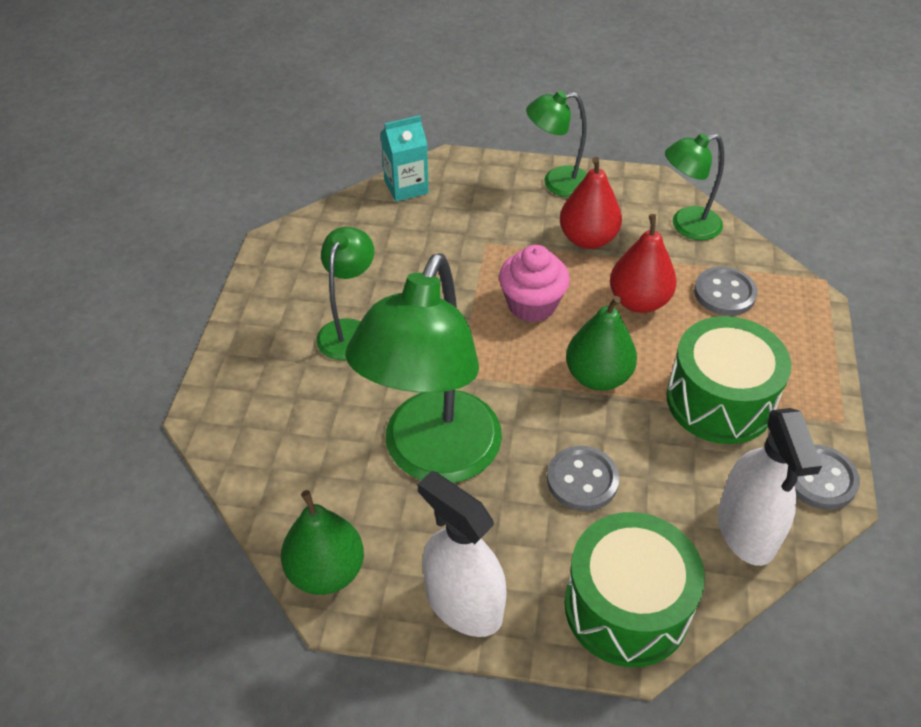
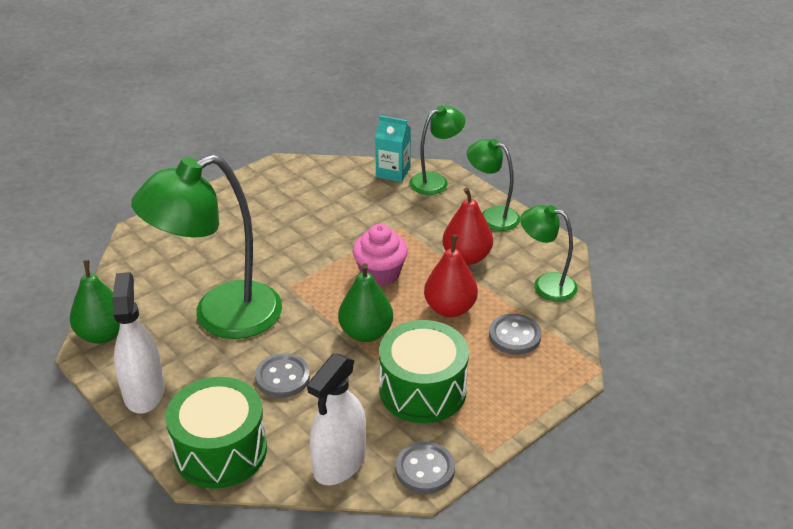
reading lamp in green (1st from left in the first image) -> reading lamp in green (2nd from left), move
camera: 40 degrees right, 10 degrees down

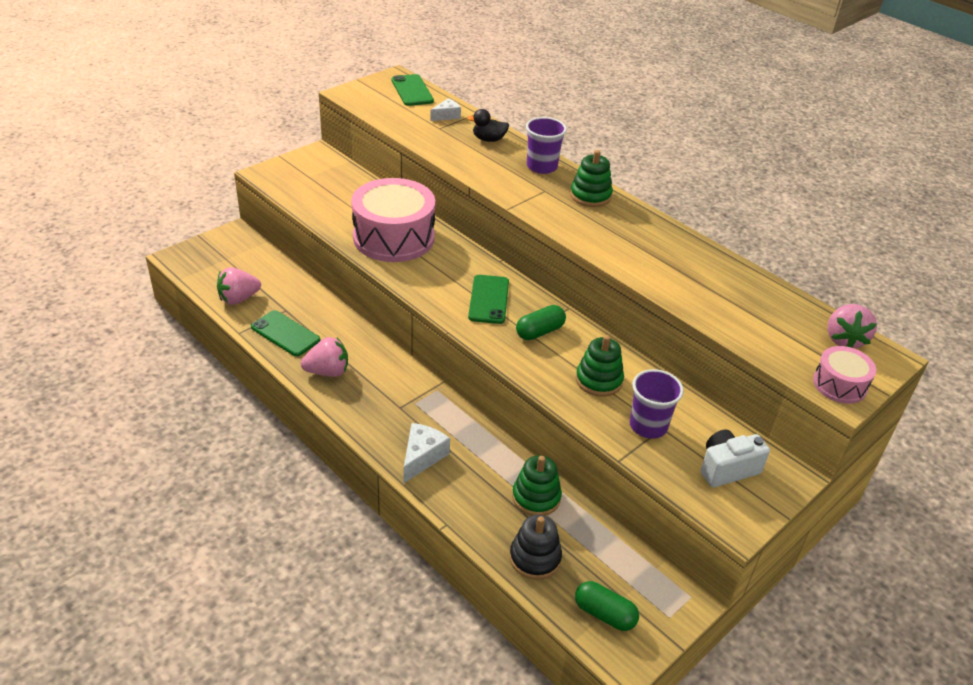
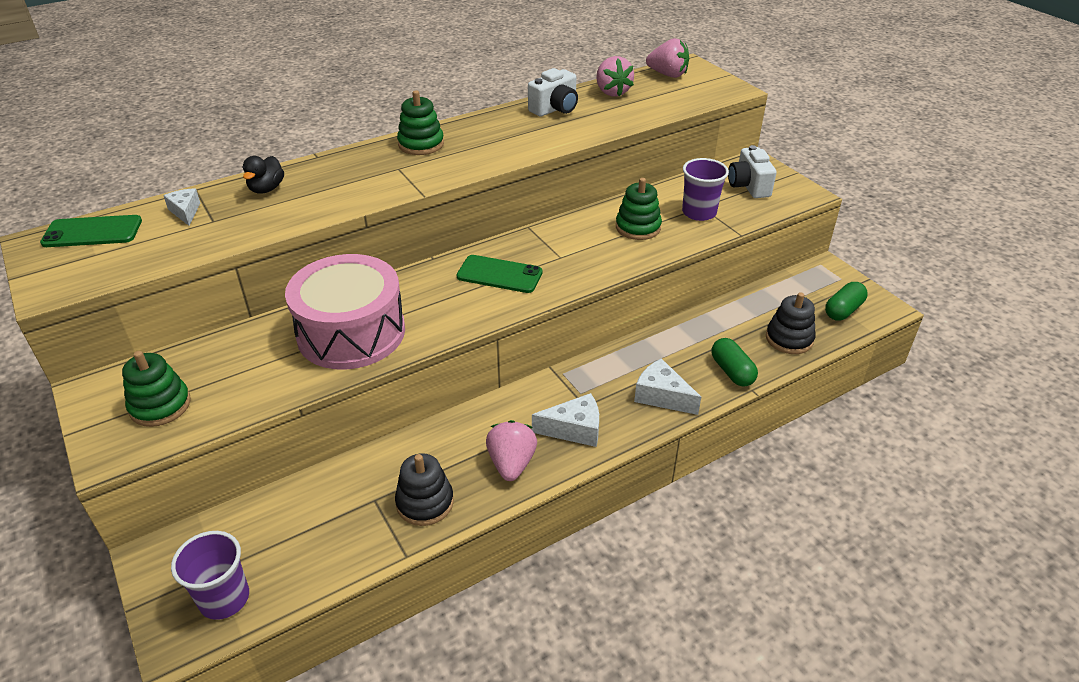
snare drum in pink (2nd from left) -> none
none -> photo camera in pure white (1st from left)
none -> cheese in pure white (2nd from left)
berry in pink (1st from left in the first image) -> berry in pink (2nd from left), move
stacking rings in green (1st from left), move
capsule in green (1st from left), move
tumbler in royal purple (1st from left), move
mobile phone in green (1st from left) -> stacking rings in ebony (1st from left)
camera: 75 degrees left, 0 degrees up

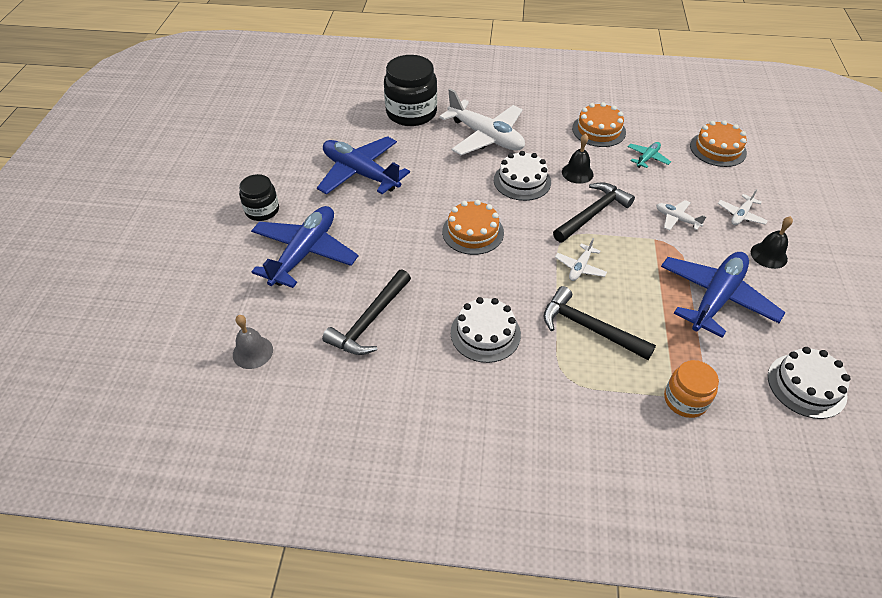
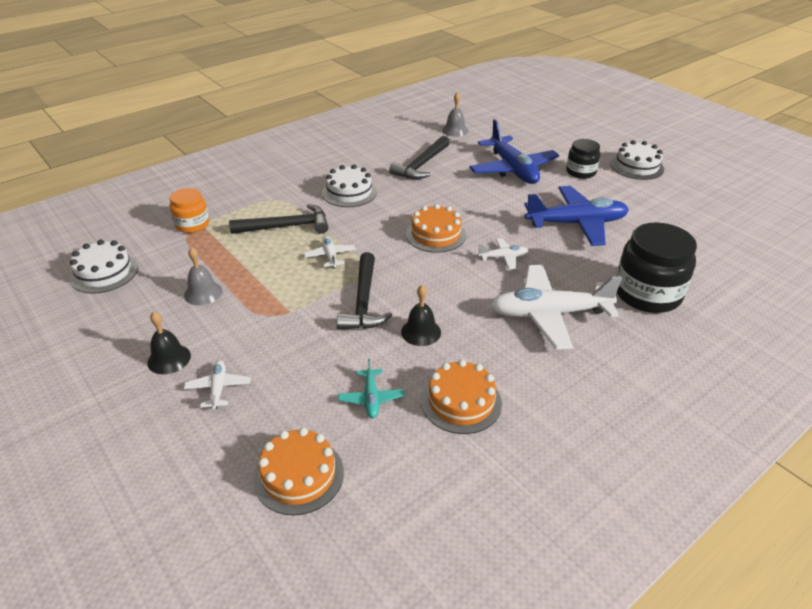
gateau in pure white (2nd from left in the first image) -> gateau in pure white (3rd from left), move
toy plane in pure white (3rd from left), move
toy plane in blue (3rd from left) -> hand bell in ash-grey (1st from left)
claw hammer in ebony (1st from left in the first image) -> claw hammer in ebony (3rd from left), 135 degrees counterclockwise
camera: 135 degrees right, 10 degrees down

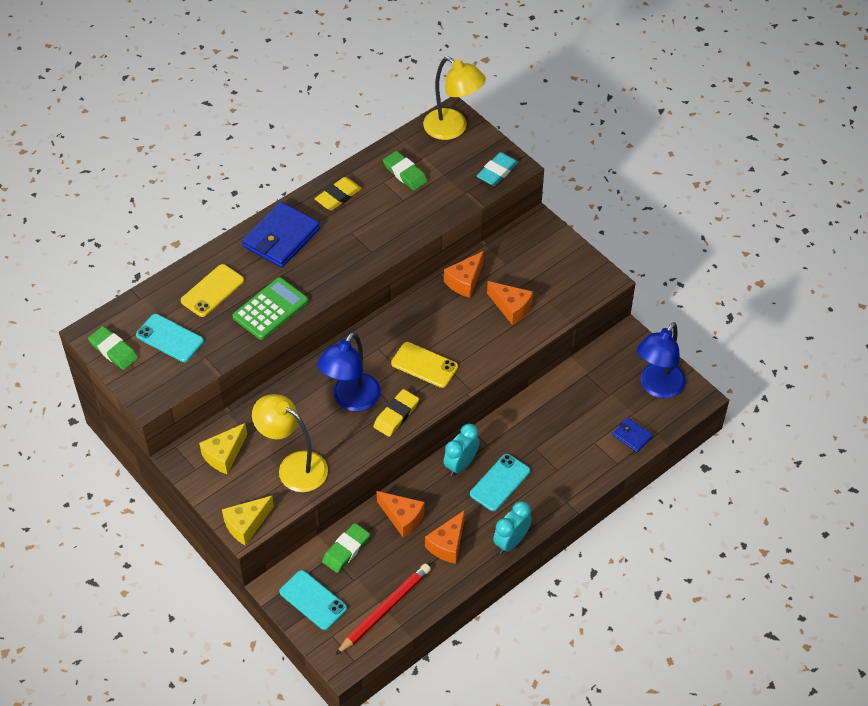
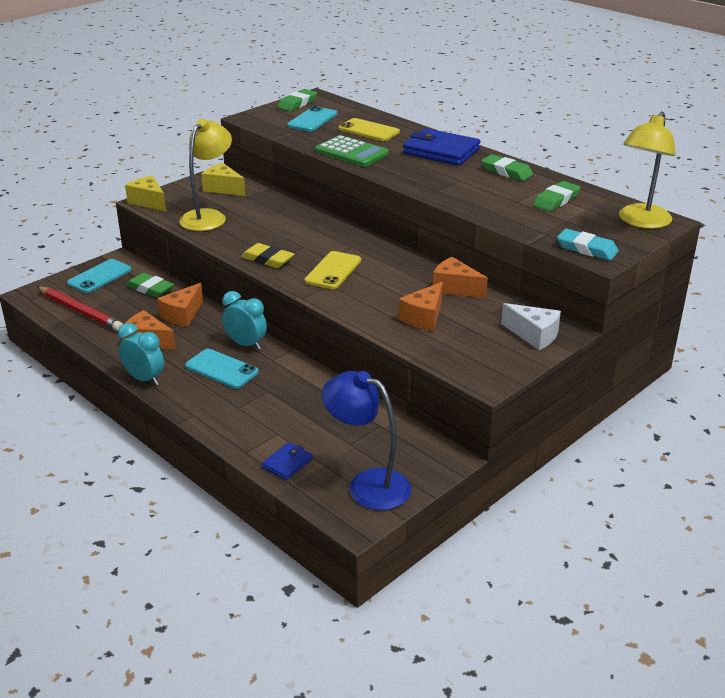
reading lamp in blue (1st from left) -> none
none -> cheese in pure white
gum eraser in bright yellow (1st from left) -> gum eraser in green (3rd from left)
camera: 85 degrees right, 20 degrees down

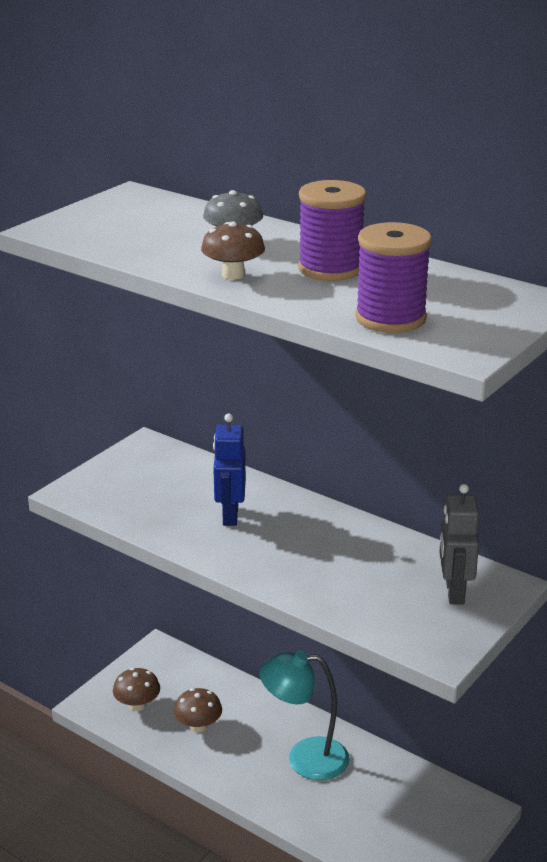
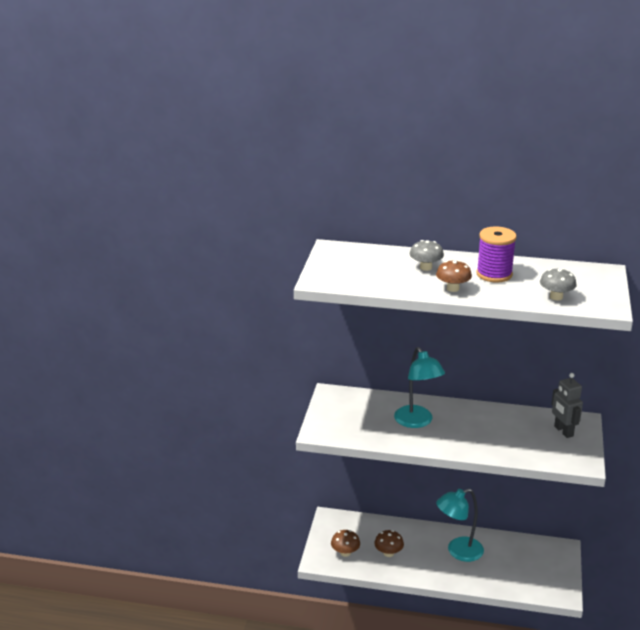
toy robot in blue -> reading lamp in teal (1st from left)
bobbin in royal purple (2nd from left) -> fungus in ash-grey (2nd from left)
camera: 25 degrees left, 0 degrees up

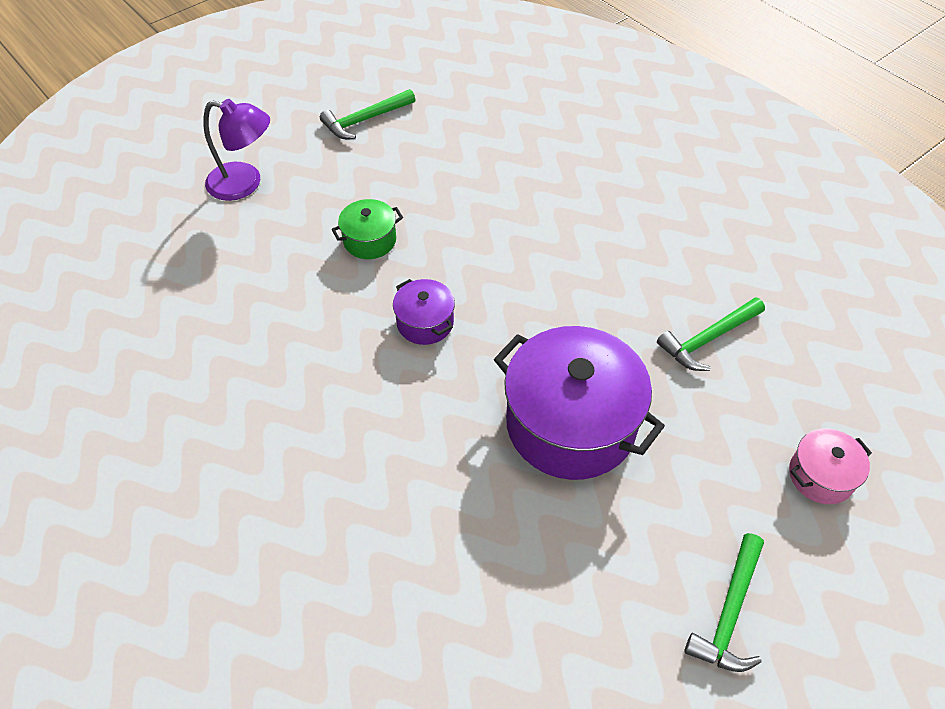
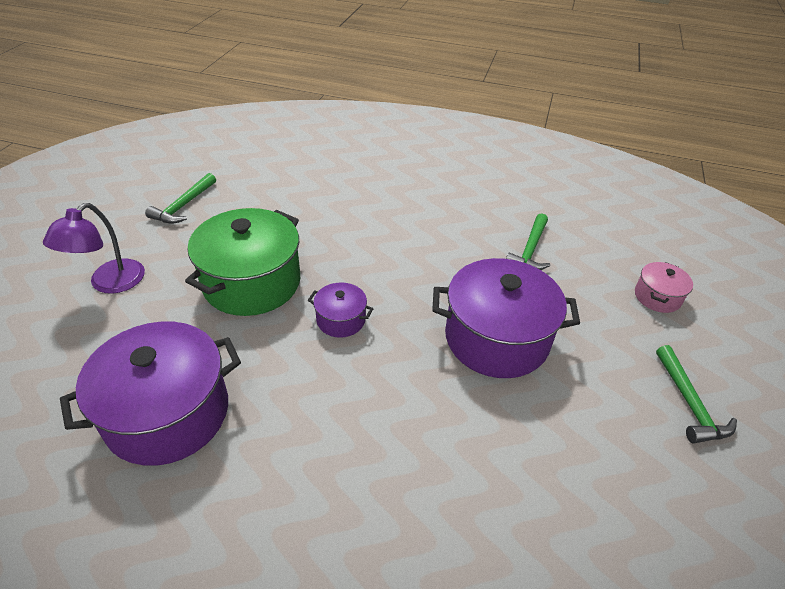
none -> cooking pot in royal purple (1st from left)
reading lamp in royal purple, 135 degrees clockwise
cooking pot in green, x2.09
camera: 35 degrees left, 10 degrees down

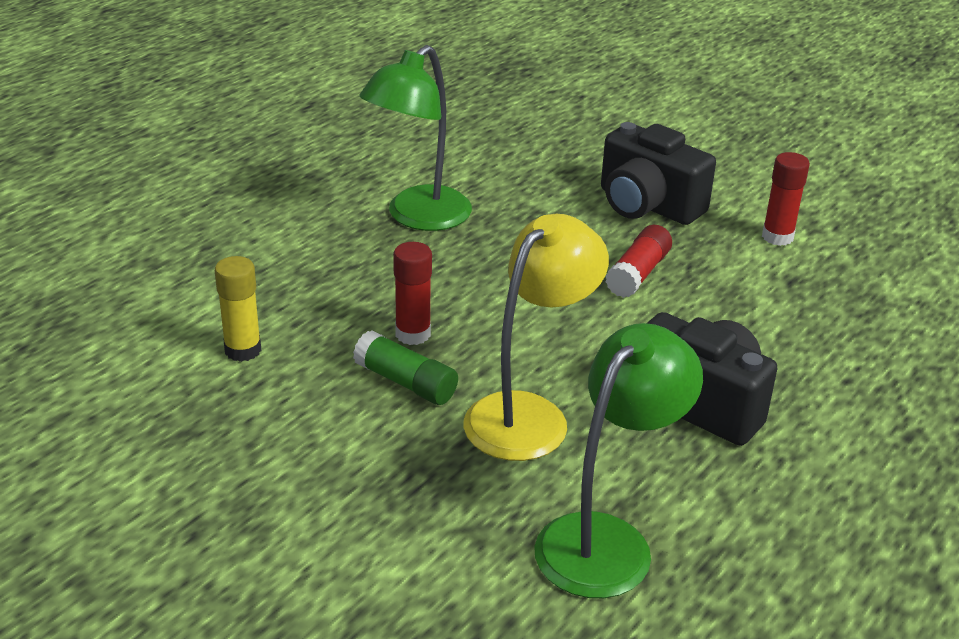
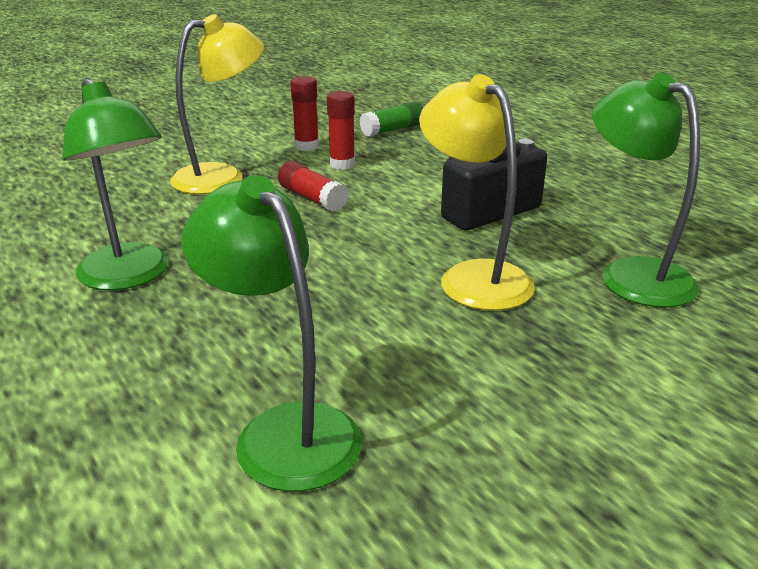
glue in green, move
glue in red (1st from left in the first image) -> glue in red (3rd from left), move
glue in bright yellow -> reading lamp in green (2nd from left)
photo camera in ebony (1st from left) -> reading lamp in bright yellow (1st from left)
camera: 70 degrees left, 5 degrees down

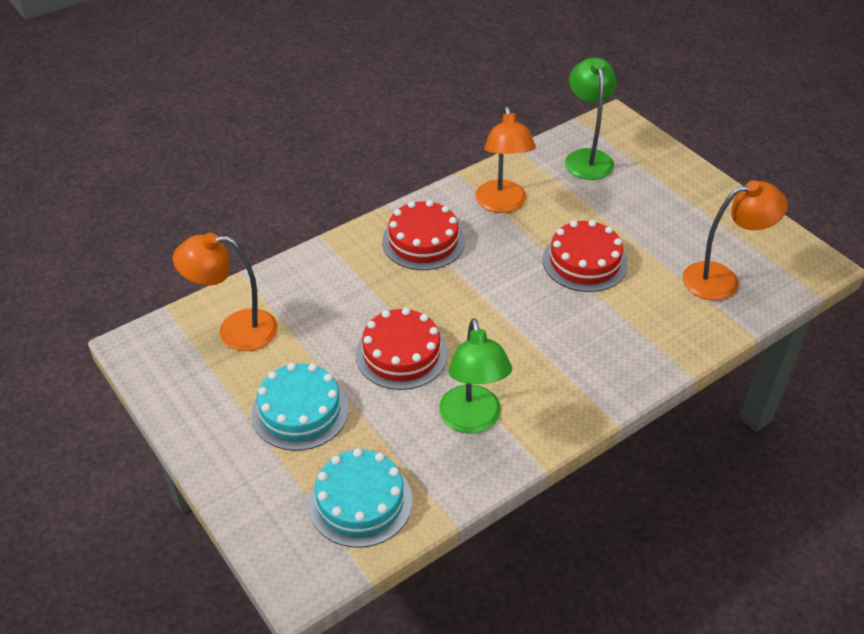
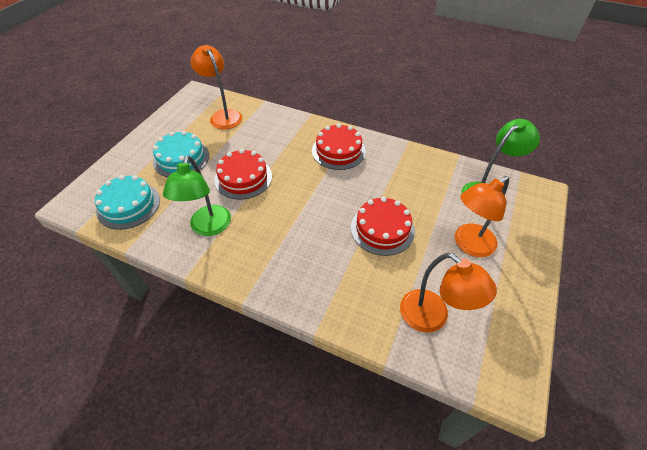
reading lamp in orange (2nd from left in the first image) -> reading lamp in orange (3rd from left), move
reading lamp in green (1st from left), 45 degrees counterclockwise
camera: 60 degrees right, 5 degrees up

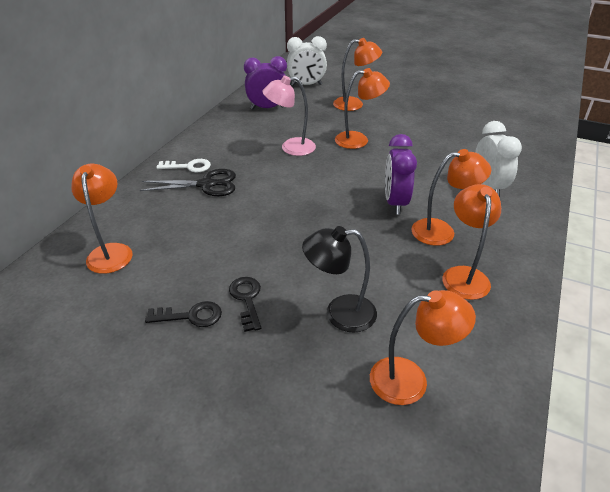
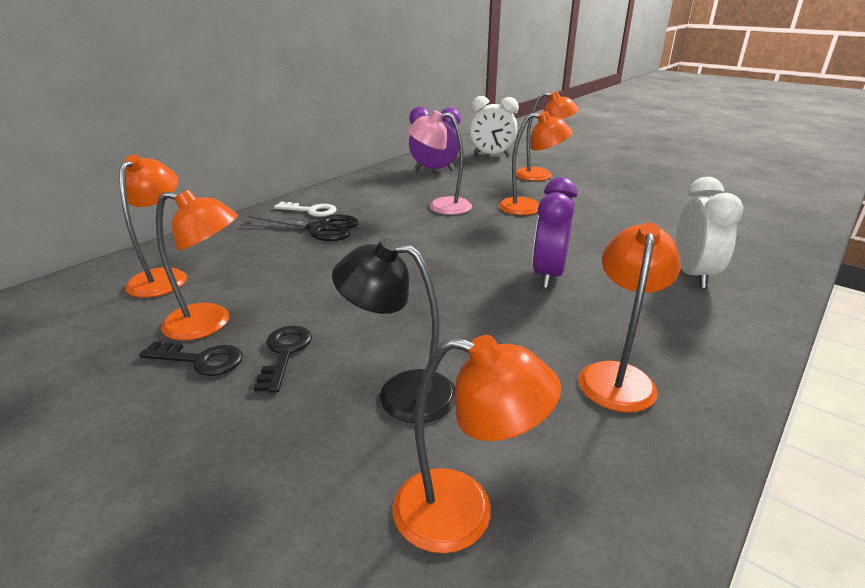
reading lamp in orange (5th from left in the first image) -> reading lamp in orange (2nd from left), move
camera: 15 degrees right, 10 degrees down

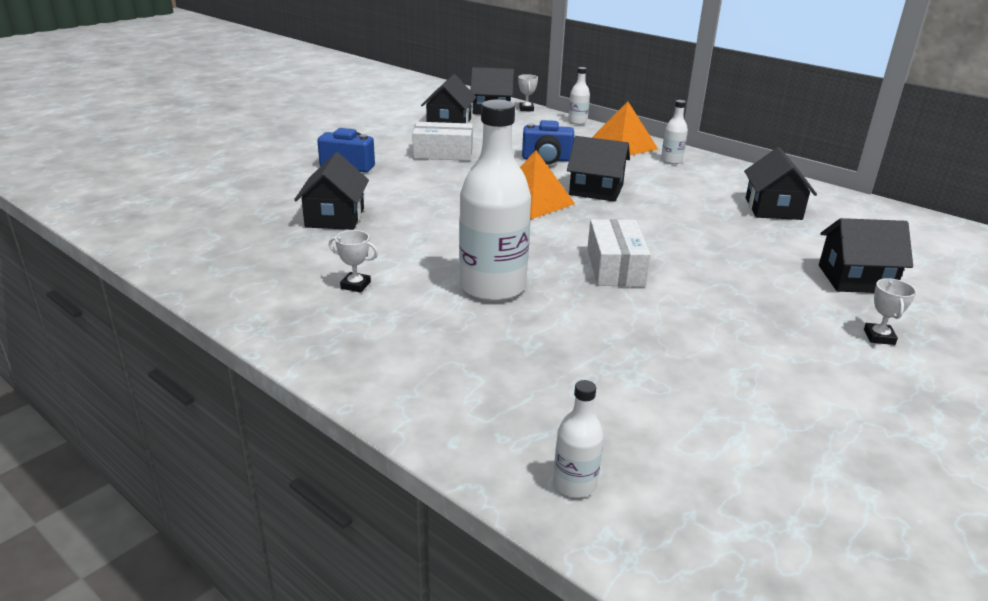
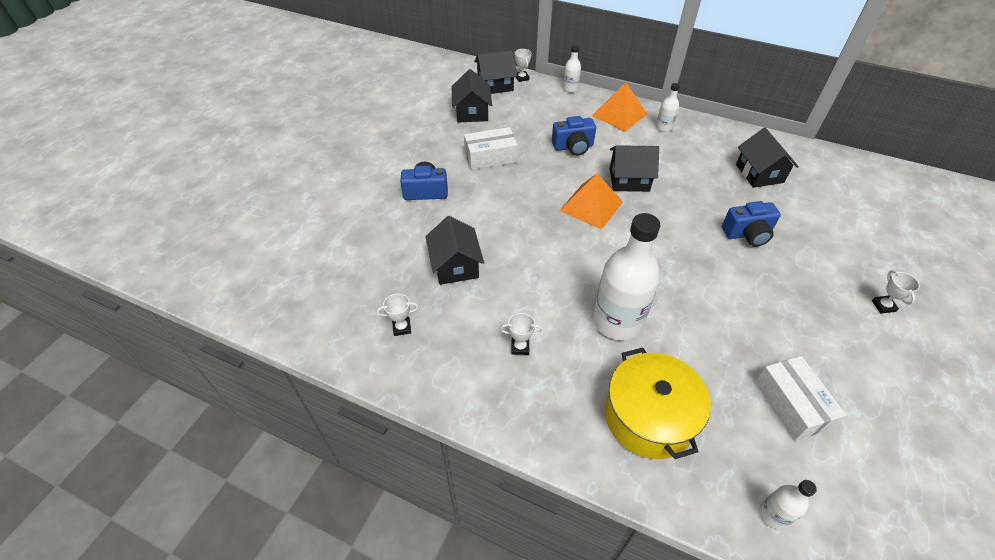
house in ebony (6th from left) -> none
none -> trophy in pure white (1st from left)
none -> cooking pot in bright yellow
none -> photo camera in blue (3rd from left)
box in pure white (2nd from left), move
camera: 15 degrees left, 20 degrees up

